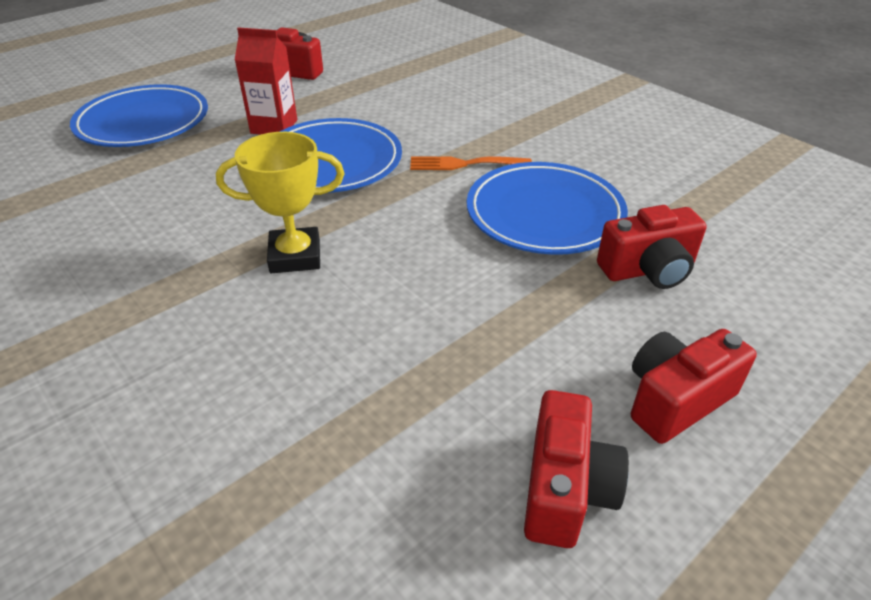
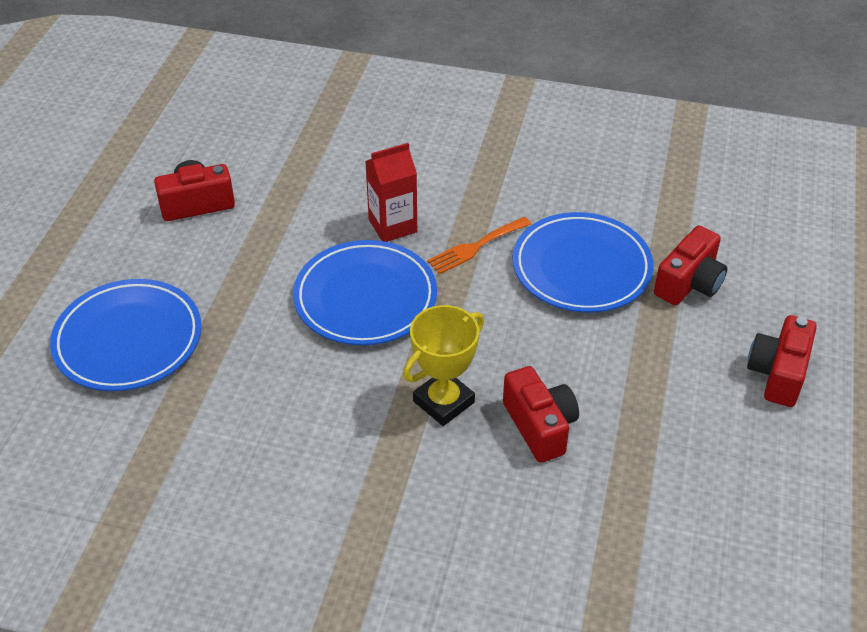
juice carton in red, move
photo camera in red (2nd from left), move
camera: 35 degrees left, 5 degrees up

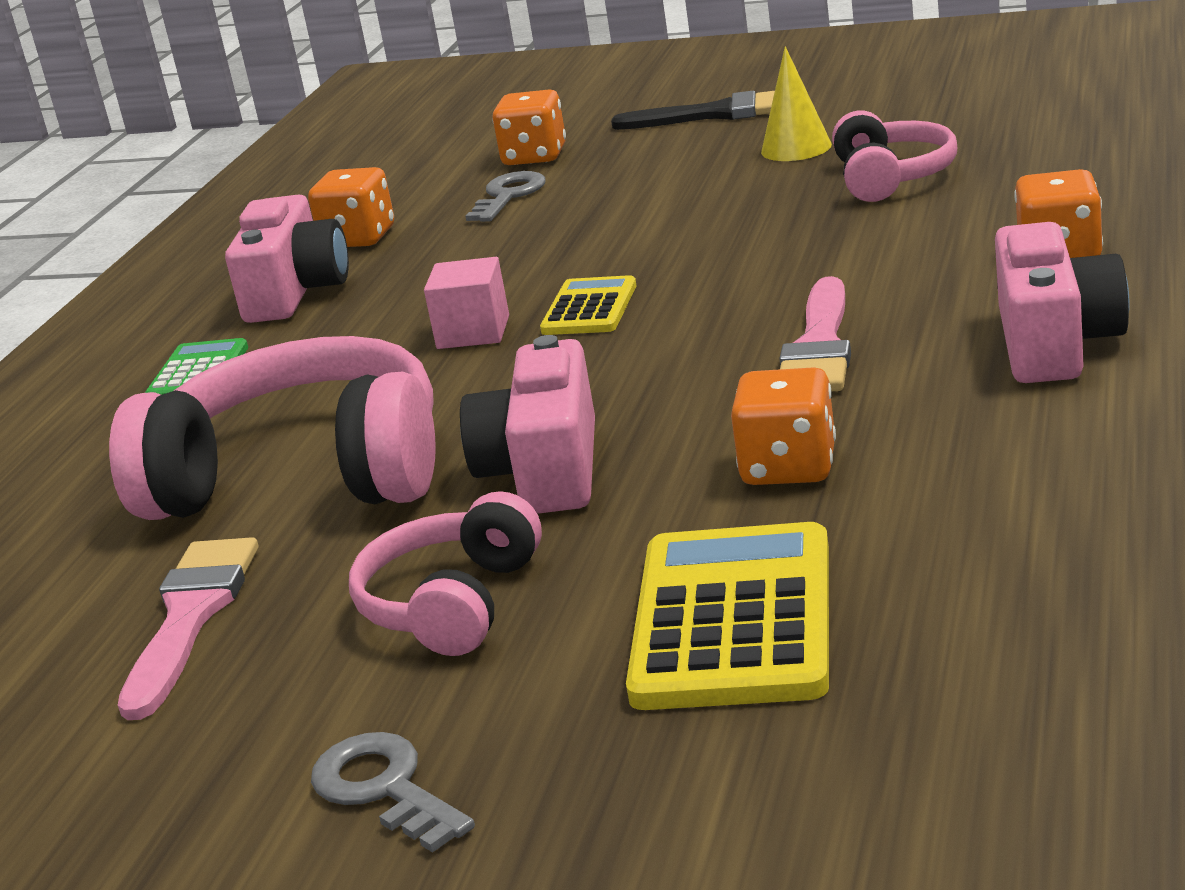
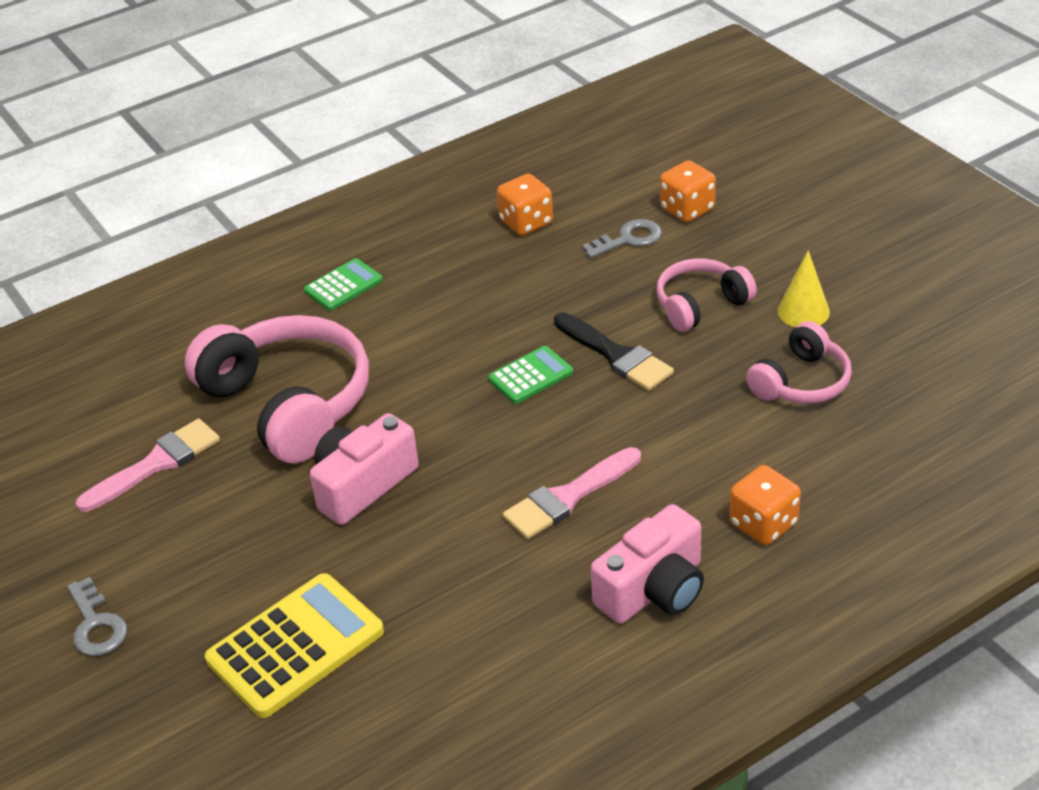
photo camera in pink (1st from left) -> none
block in pink -> none
dice in orange (3rd from left) -> none
headset in pink (2nd from left), move
brush in ebony, move
adding machine in bright yellow (1st from left) -> adding machine in green (2nd from left)
key in ash-grey (1st from left), 150 degrees clockwise
camera: 40 degrees right, 15 degrees up

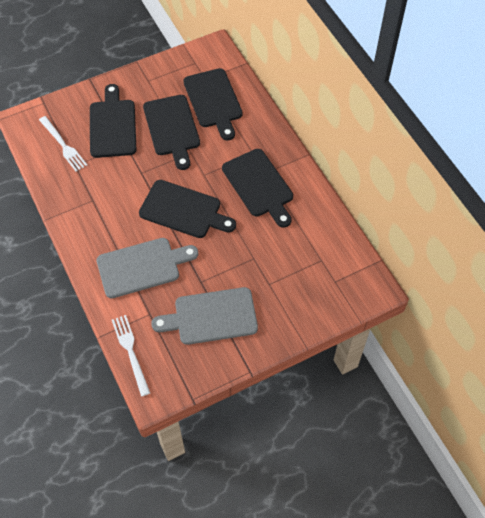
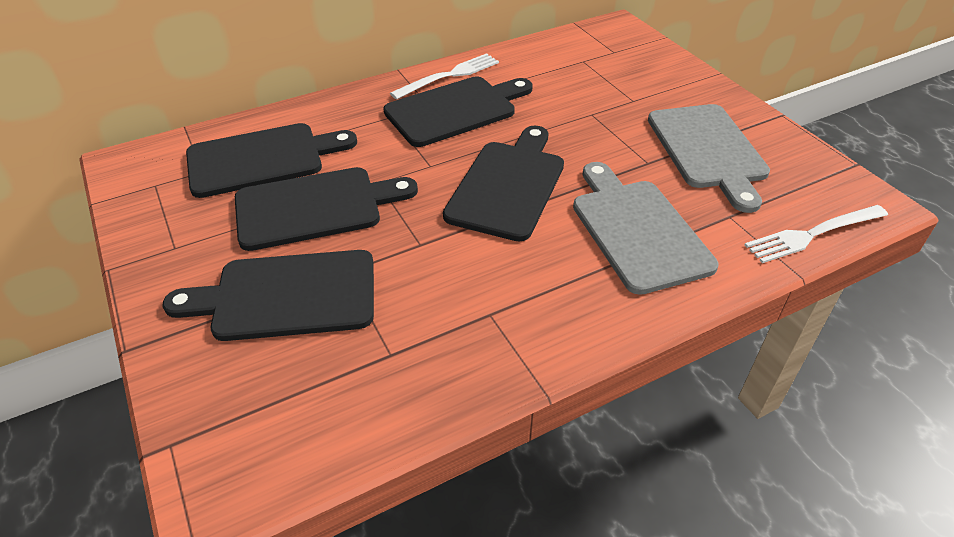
dinner fork in pure white (1st from left), move
camera: 90 degrees left, 15 degrees down

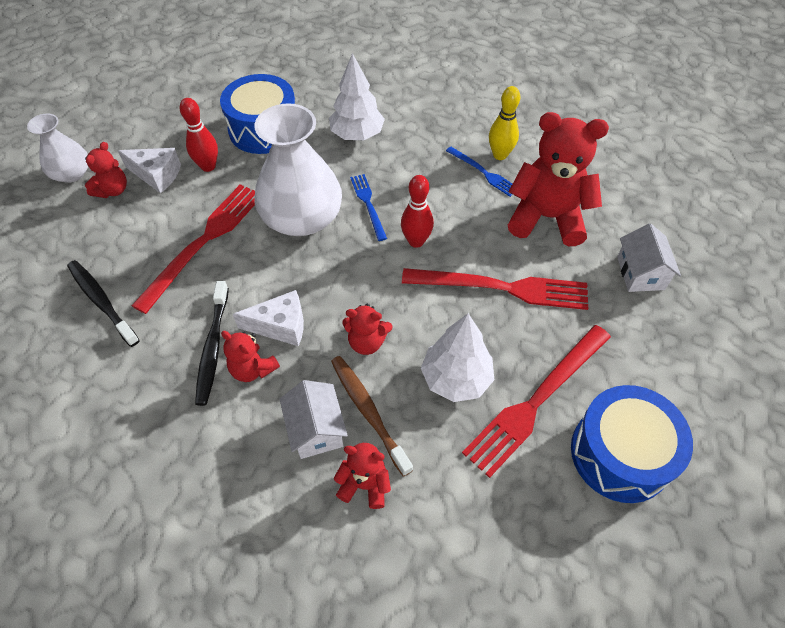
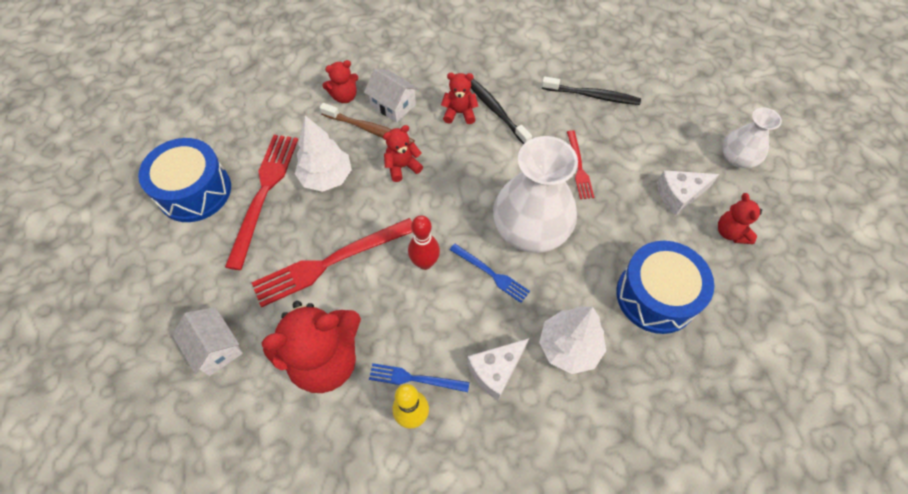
tenpin in red (1st from left) -> none
stuffed bear in red (1st from left in the first image) -> stuffed bear in red (5th from left), move
cheese in pure white (2nd from left in the first image) -> cheese in pure white (1st from left), move
dinner fork in red (1st from left in the first image) -> dinner fork in red (3rd from left), x0.53
camera: 145 degrees right, 5 degrees up

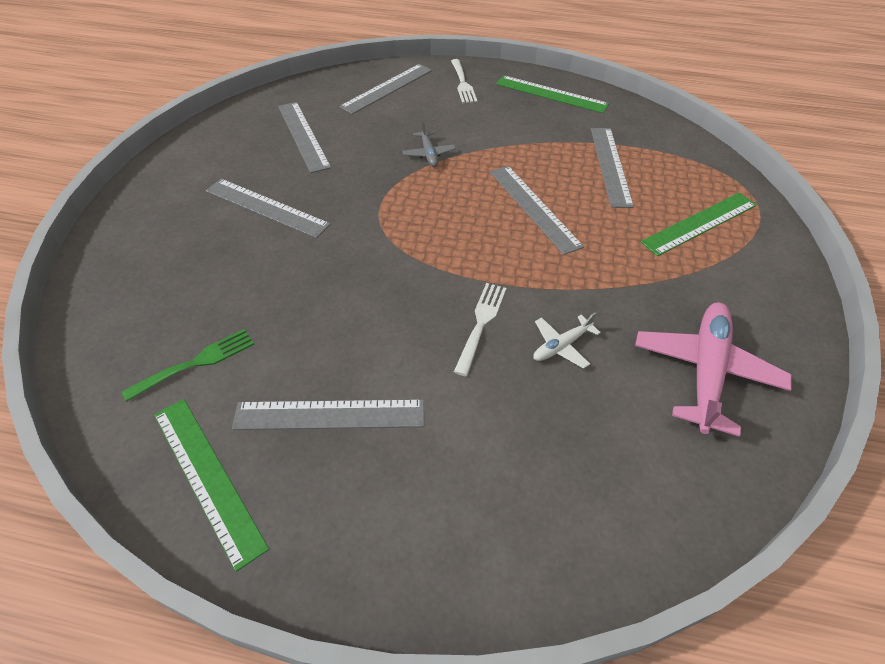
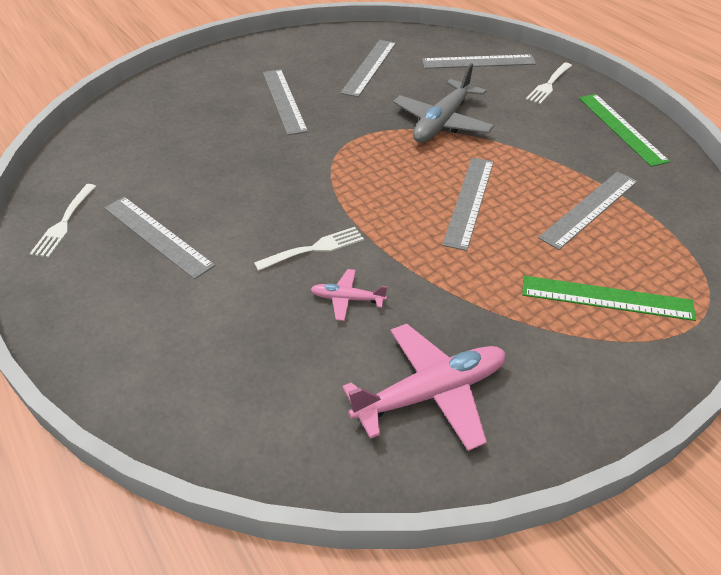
dinner fork in green -> none
ruler in green (1st from left) -> dinner fork in pure white (1st from left)
toy plane in pure white -> toy plane in pink (1st from left)
toy plane in ash-grey, x2.01
camera: 45 degrees right, 5 degrees down

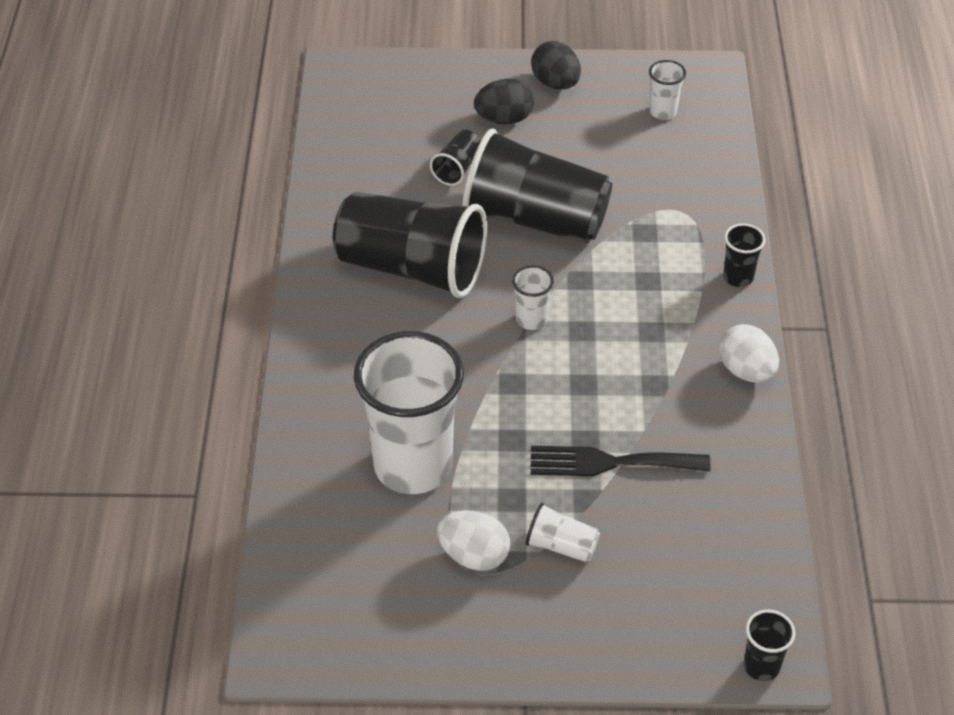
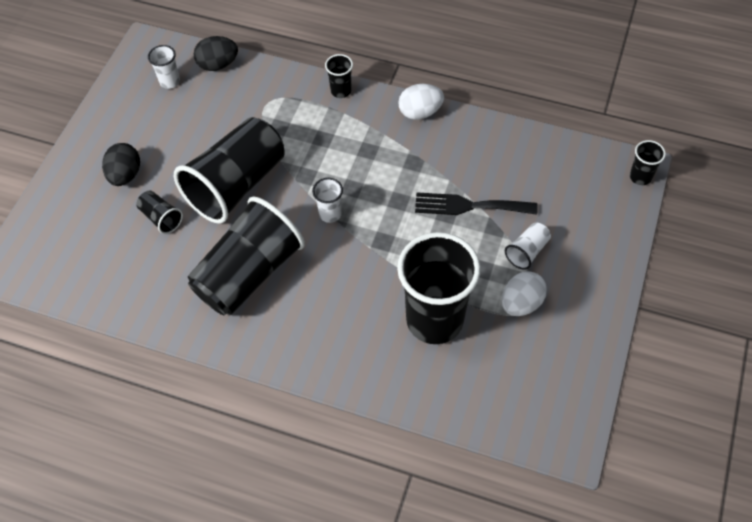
toy egg in ebony (2nd from left), move
tumbler in pure white (1st from left) -> tumbler in ebony (5th from left)
dinner fork in ebony, 75 degrees clockwise
camera: 70 degrees left, 10 degrees up

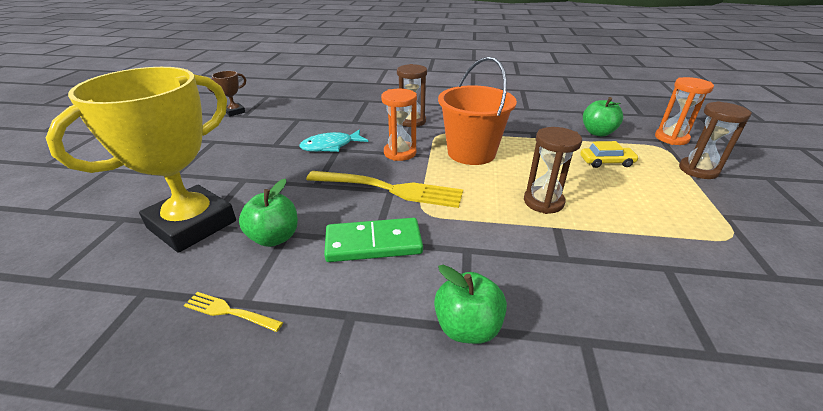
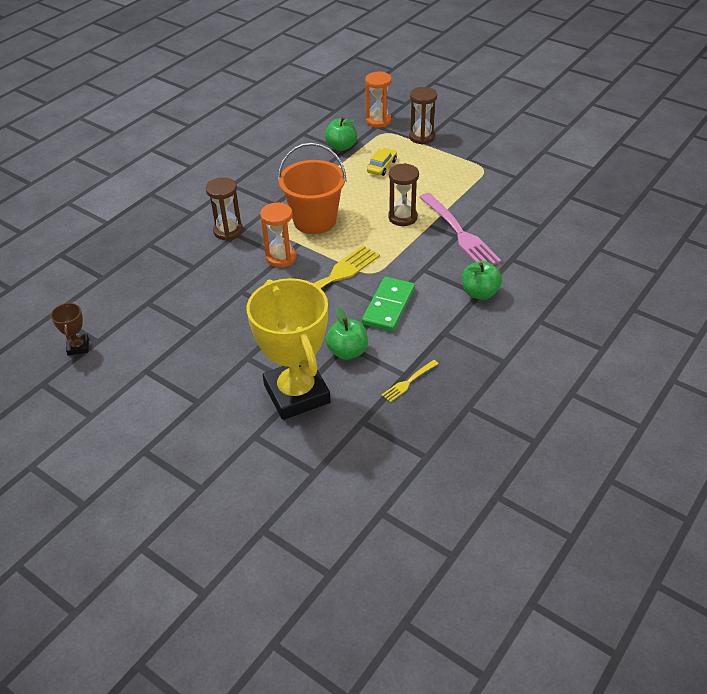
fish figure in teal -> none
none -> dinner fork in pink
camera: 60 degrees left, 10 degrees up

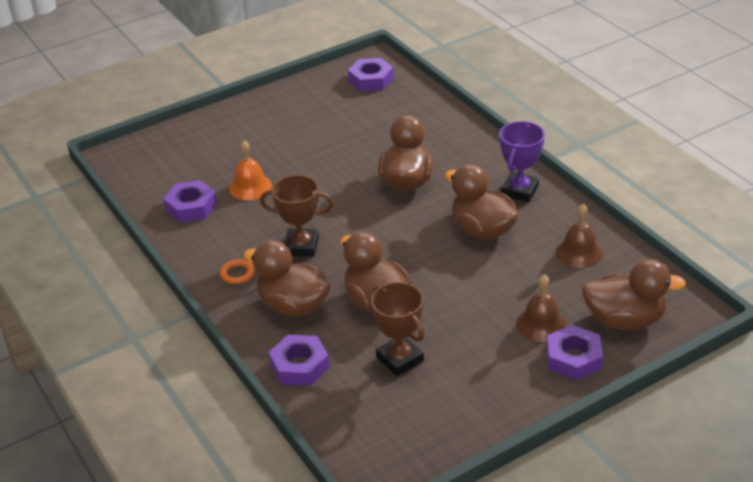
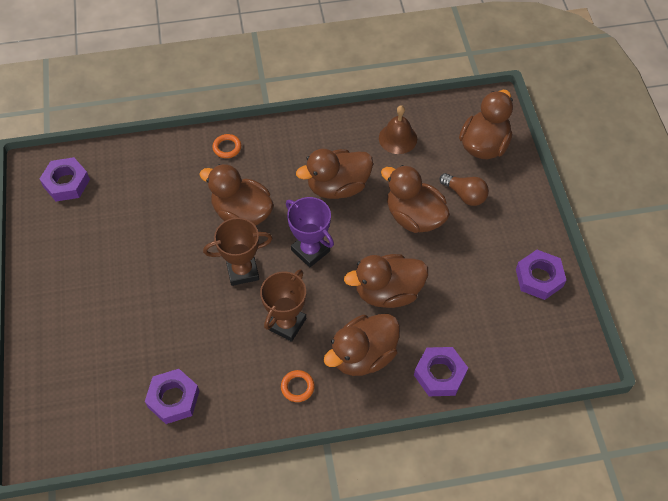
hand bell in orange -> none
none -> hoop in orange (1st from left)
none -> toy duck in dark brown (5th from left)
trophy in dark brown (2nd from left in the first image) -> trophy in dark brown (1st from left), move
trophy in royal purple, move
nut in royal purple (4th from left), move
hand bell in dark brown (1st from left) -> lightbulb in dark brown
camera: 70 degrees left, 20 degrees up

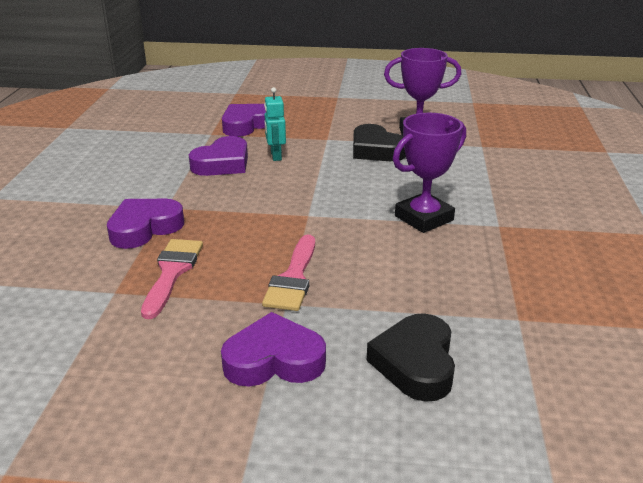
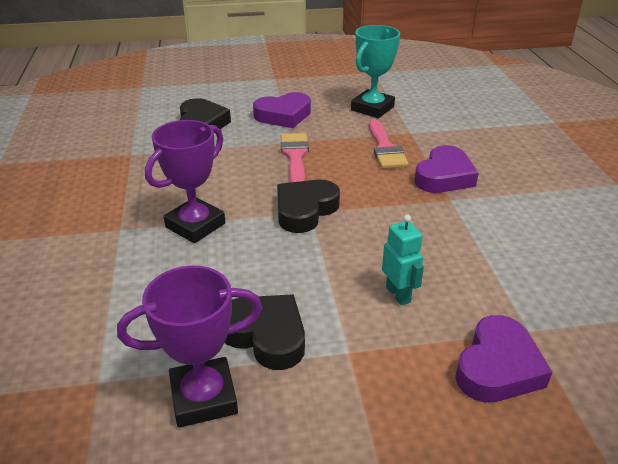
heart shape in royal purple (2nd from left) -> none
none -> heart shape in ebony (3rd from left)
none -> trophy in teal
camera: 165 degrees right, 5 degrees up

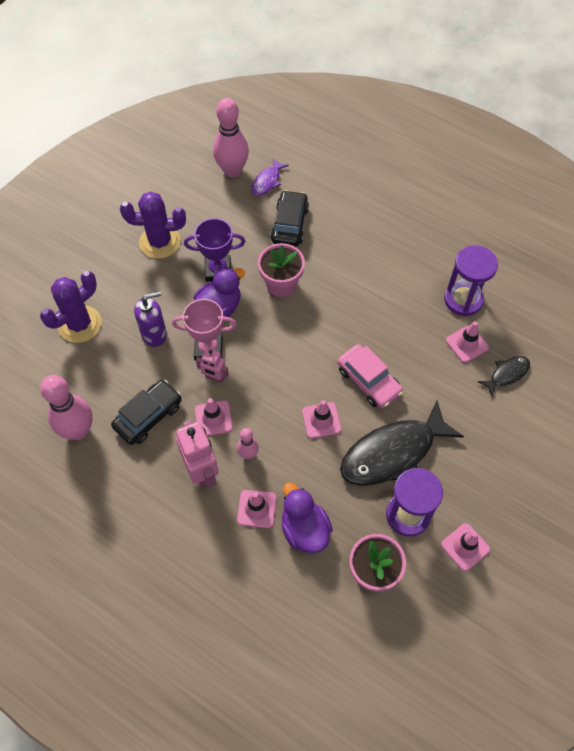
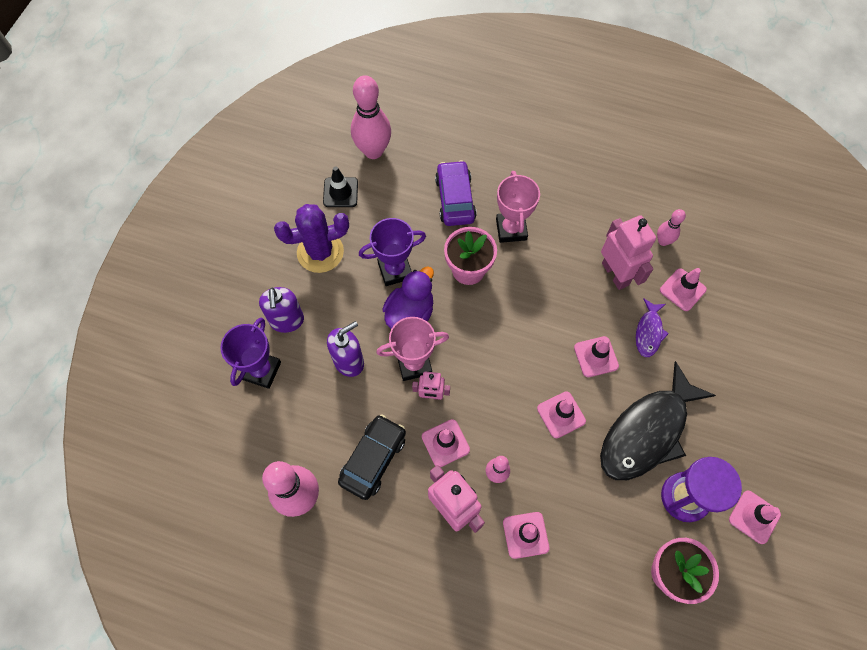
toy duck in royal purple (2nd from left) -> none
fish figure in ebony (2nd from left) -> none
none -> soap dispenser in royal purple (1st from left)
none -> road cone in ebony
none -> trophy in pink (2nd from left)
none -> toy robot in pink (3rd from left)
fish figure in royal purple, move
cactus in royal purple (1st from left) -> trophy in royal purple (1st from left)
toy car in pink -> road cone in pink (4th from left)
hourglass in royal purple (2nd from left) -> tenpin in pink (4th from left)
toy car in ebony (2nd from left) -> toy car in royal purple
camera: 15 degrees left, 5 degrees up

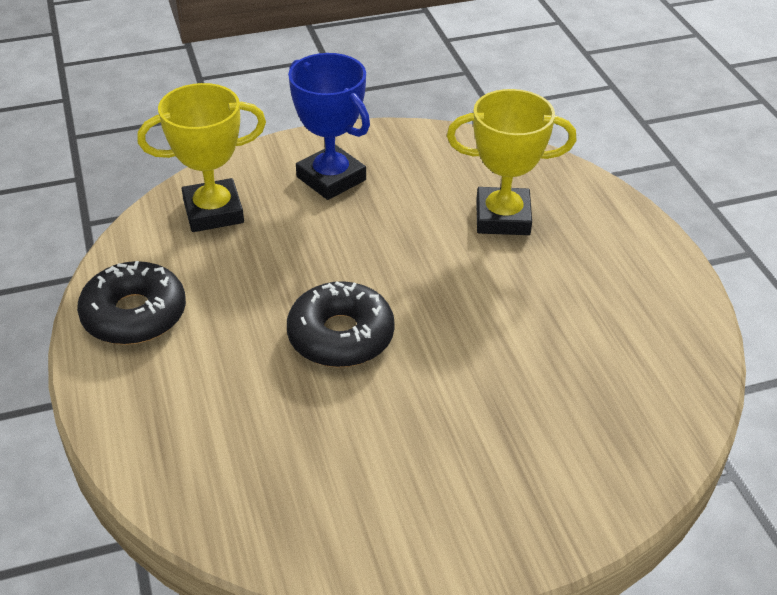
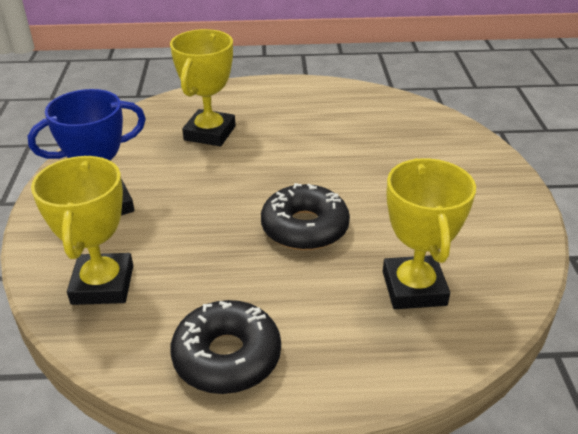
none -> trophy in bright yellow (3rd from left)
camera: 75 degrees left, 5 degrees down

